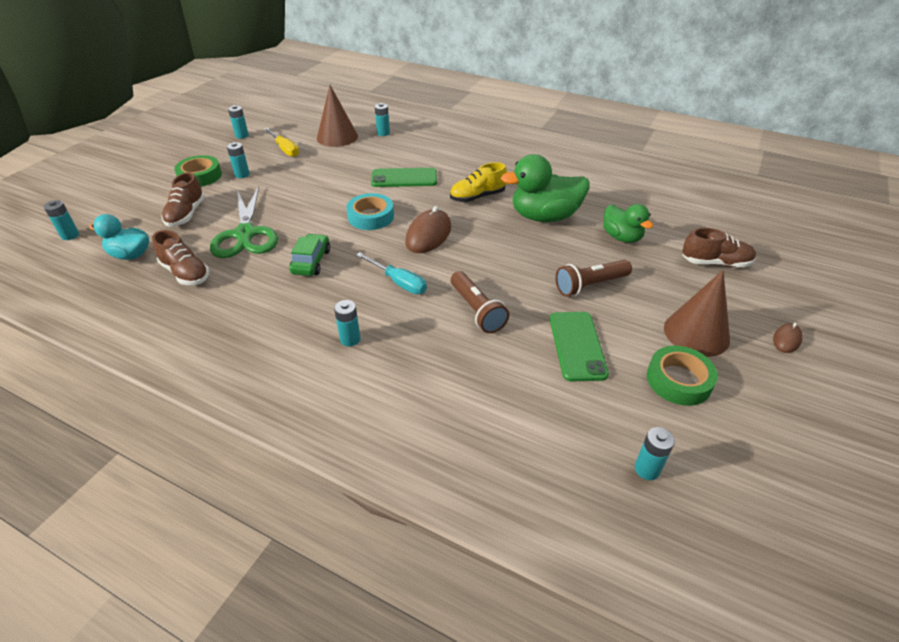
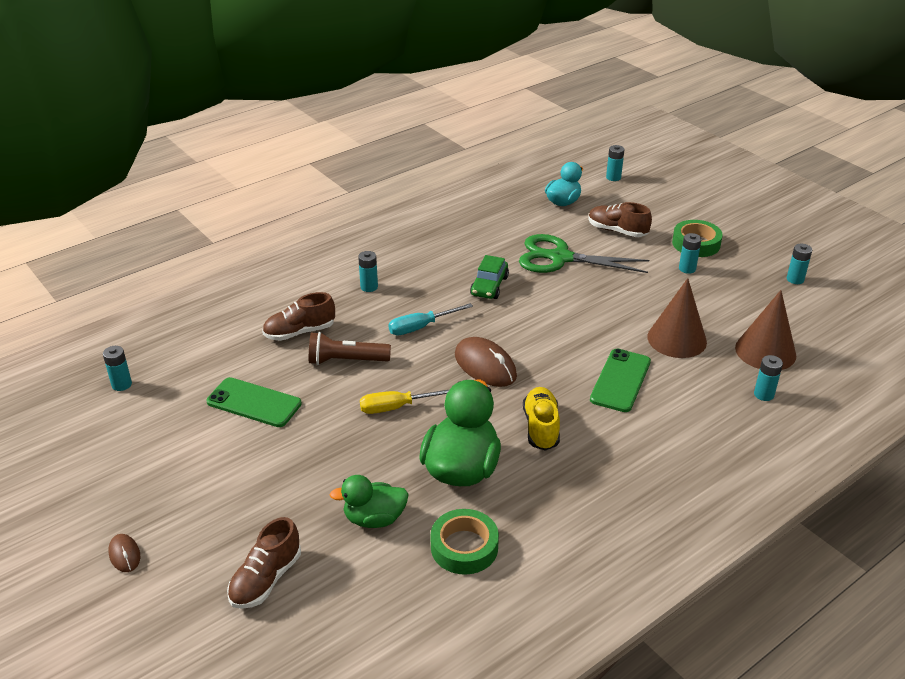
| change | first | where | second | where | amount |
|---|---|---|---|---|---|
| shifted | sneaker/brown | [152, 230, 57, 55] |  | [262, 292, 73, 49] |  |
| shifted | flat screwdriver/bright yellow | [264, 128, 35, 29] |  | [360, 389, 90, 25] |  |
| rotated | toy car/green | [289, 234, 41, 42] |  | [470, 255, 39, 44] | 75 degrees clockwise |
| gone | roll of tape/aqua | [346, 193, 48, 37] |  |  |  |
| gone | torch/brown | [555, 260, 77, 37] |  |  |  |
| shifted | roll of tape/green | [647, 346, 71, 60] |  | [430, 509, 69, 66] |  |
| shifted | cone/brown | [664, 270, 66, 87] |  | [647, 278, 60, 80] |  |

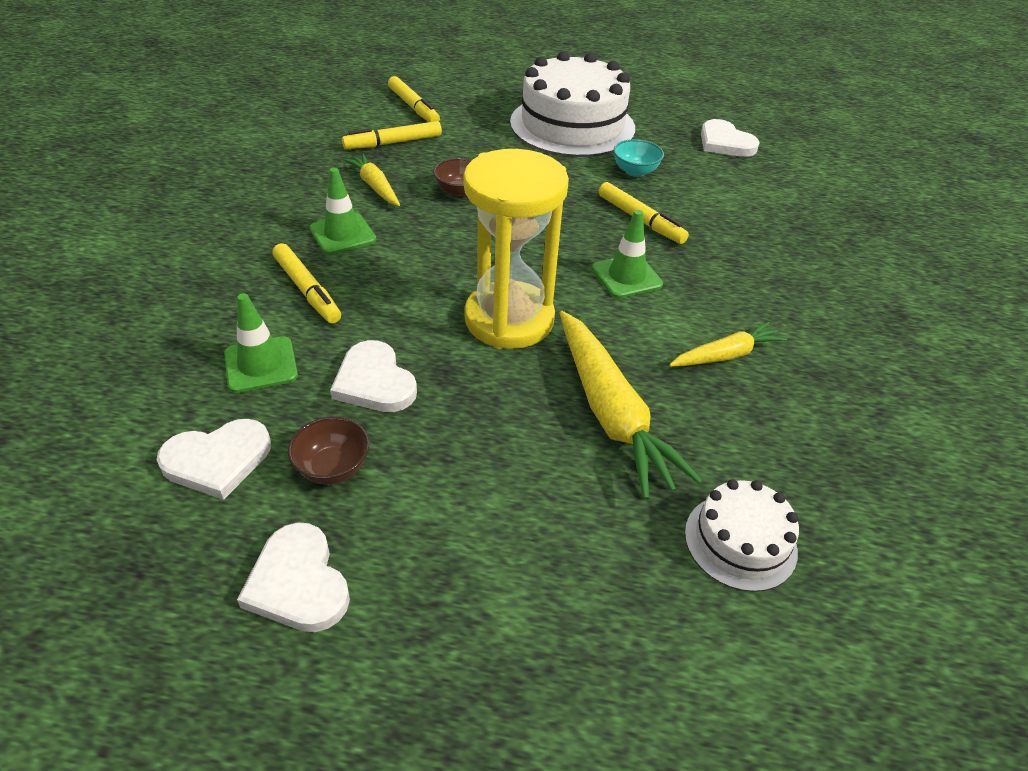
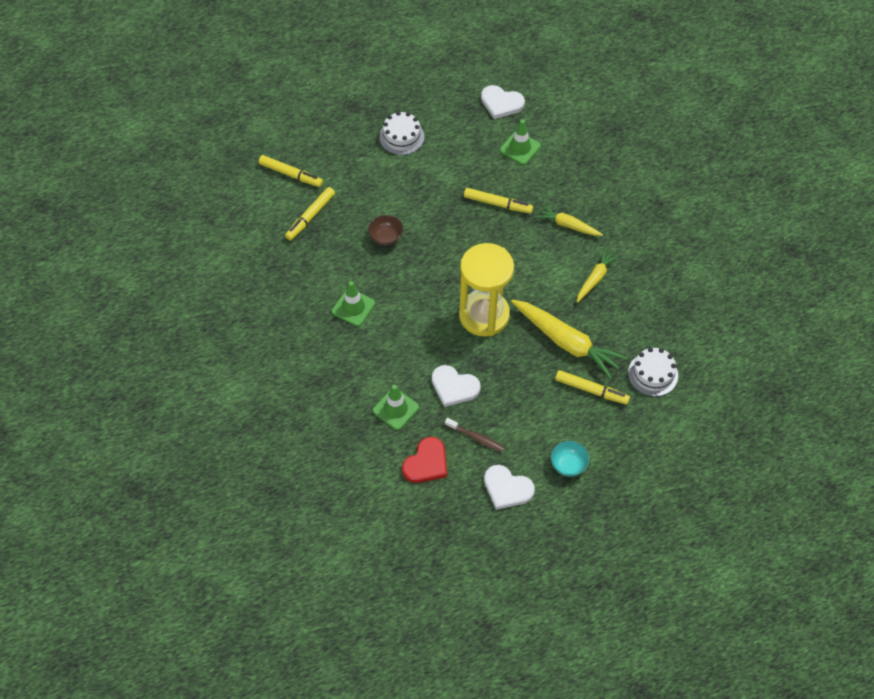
| change | first | where | second | where | amount |
|---|---|---|---|---|---|
| repainted | heart/snow-white | [157, 419, 114, 81] | heart/crimson | [402, 437, 45, 46] |  |
| shifted | marker pen/bright yellow | [273, 243, 68, 81] |  | [555, 370, 75, 35] |  |
| swapped | serving bowl/brown | [288, 417, 81, 67] | toothbrush/brown | [445, 418, 60, 34] |  |
| shifted | toy carrot/bright yellow | [342, 153, 58, 53] |  | [536, 205, 67, 31] |  |
| scaled | gateau/snow-white | [510, 51, 125, 106] |  | [379, 111, 45, 44] | x0.50 |
| shifted | traffic cone/green | [592, 210, 71, 88] |  | [500, 119, 41, 46] |  |
| shifted | serving bowl/aqua | [613, 139, 51, 38] |  | [551, 441, 38, 36] |  |

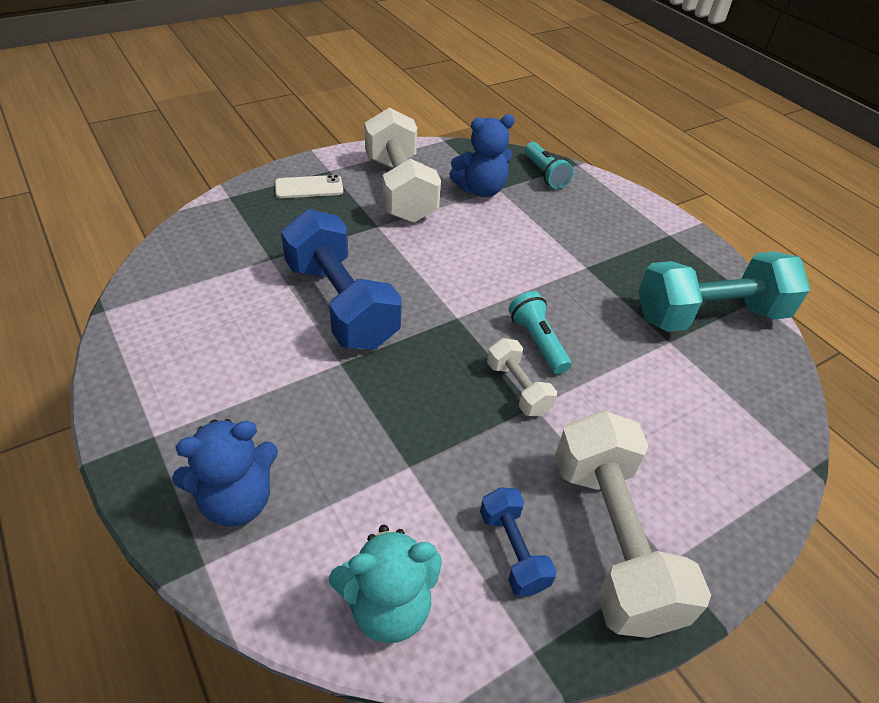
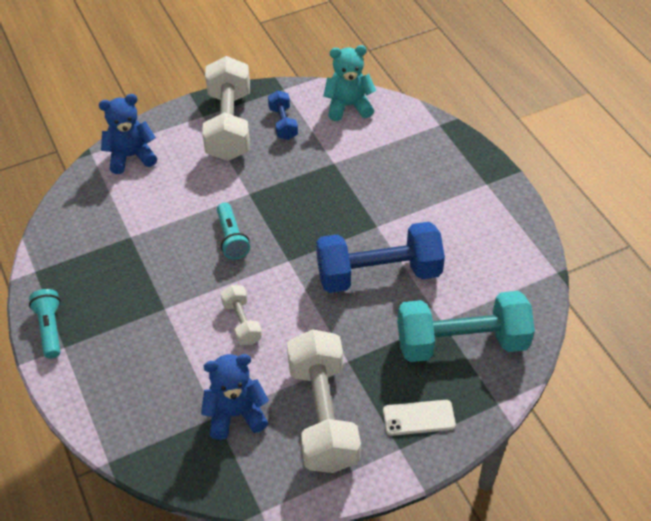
| change | first | where | second | where | amount |
|---|---|---|---|---|---|
| shifted | teddy/blue | [172, 419, 106, 108] |  | [99, 94, 58, 80] |  |
| rotated | hand weight/blue | [281, 209, 121, 141] |  | [316, 222, 129, 71] | 75 degrees counterclockwise |
| shifted | hand weight/snow-white | [487, 338, 70, 78] |  | [220, 285, 42, 60] |  |
| shifted | torch/aqua | [525, 142, 49, 47] |  | [29, 289, 32, 69] |  |
| shifted | hand weight/aqua | [638, 251, 172, 81] |  | [397, 291, 138, 71] |  |

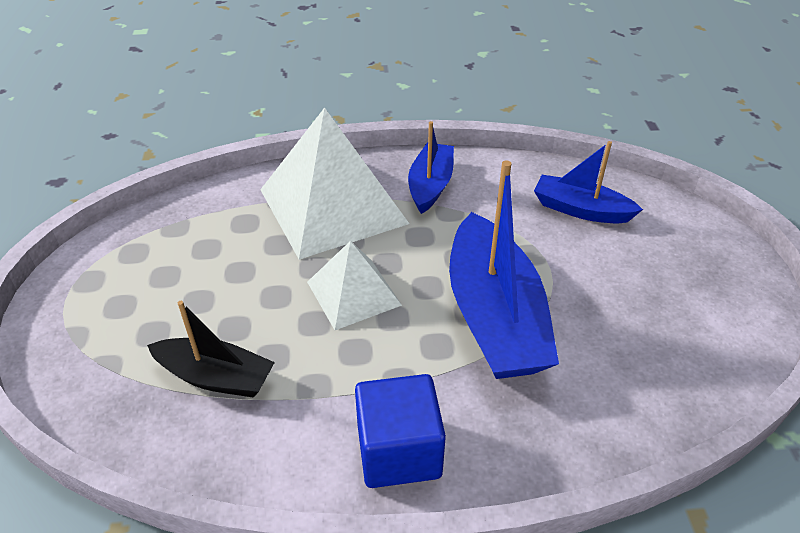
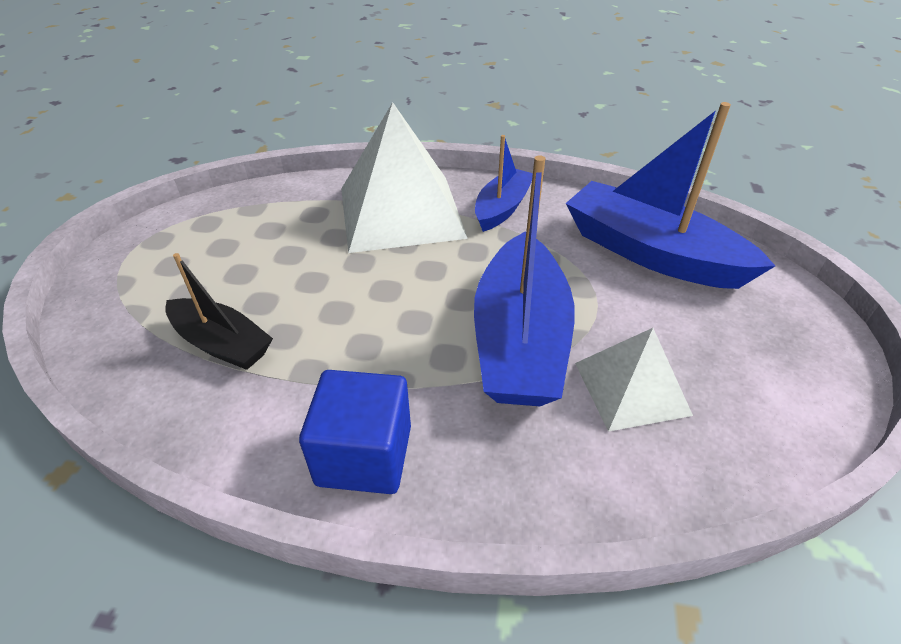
| change | first | where | second | where | amount |
|---|---|---|---|---|---|
| shifted | pyramid shape/snow-white | [307, 241, 95, 89] |  | [575, 328, 118, 104] |  |
| scaled | sailboat/blue | [534, 141, 109, 82] |  | [566, 102, 209, 187] | x1.75 |

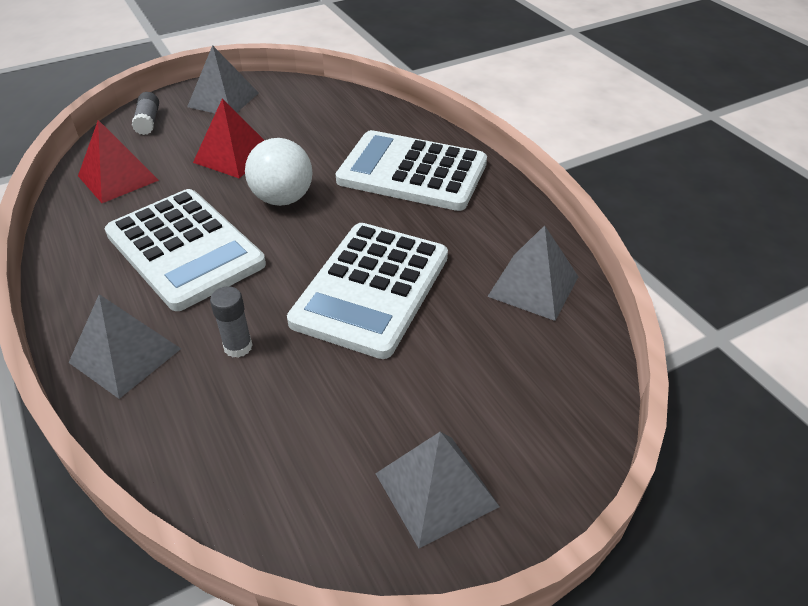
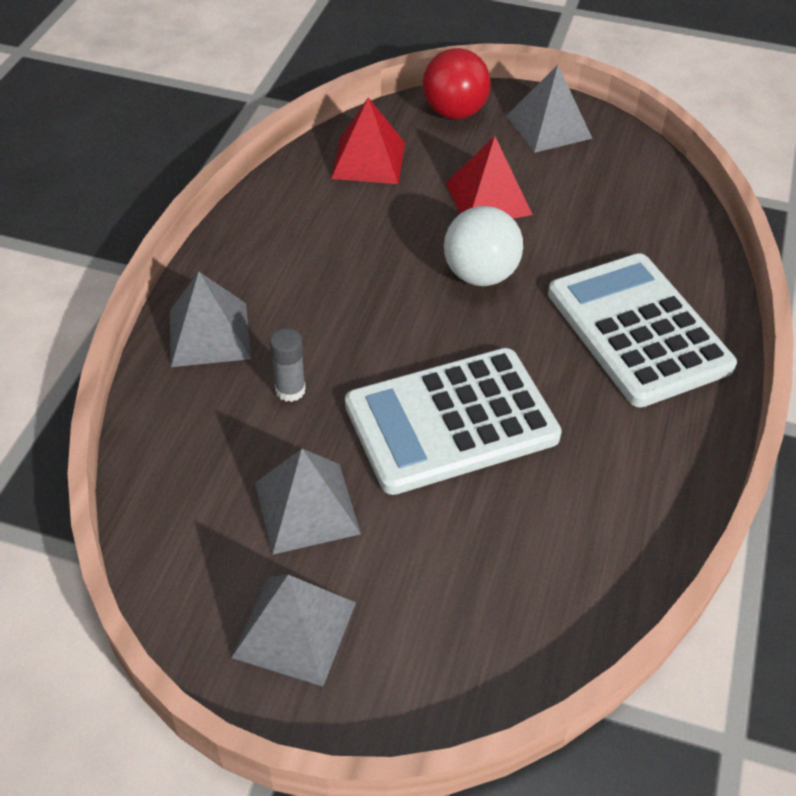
| change | first | where | second | where | amount |
|---|---|---|---|---|---|
| gone | pocket calculator/snow-white | [105, 189, 161, 122] |  |  |  |
| swapped | glue stick/ash-grey | [132, 92, 27, 43] | play ball/crimson | [423, 48, 68, 71] |  |
| shifted | pyramid shape/ash-grey | [487, 225, 92, 96] |  | [255, 449, 106, 105] |  |

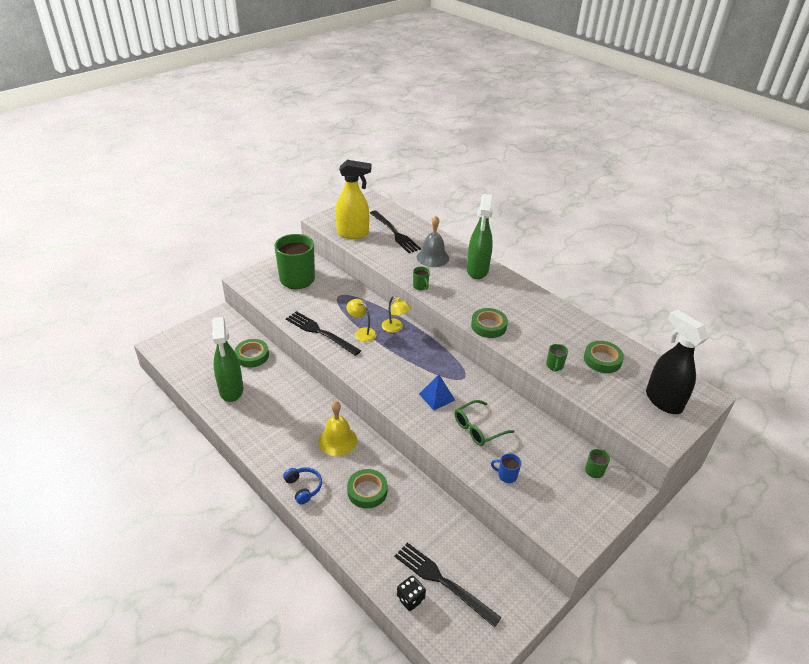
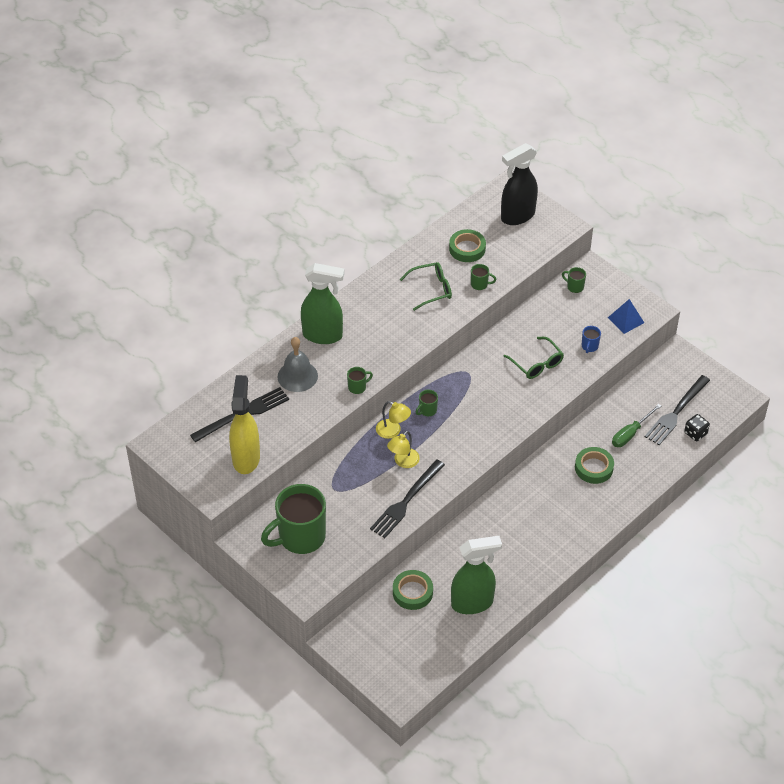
| change | first | where | second | where | amount |
|---|---|---|---|---|---|
| gone | over-ear headphones/blue | [283, 467, 39, 37] |  |  |  |
| gone | bell/bright yellow | [318, 401, 39, 55] |  |  |  |
| rotated | reading lamp/bright yellow | [382, 296, 29, 37] |  | [376, 401, 35, 38] | 75 degrees clockwise |
| shifted | pyramid shape/blue | [419, 375, 36, 36] |  | [608, 299, 36, 35] |  |
| gone | roll of tape/green | [471, 308, 37, 30] |  |  |  |
| new |  |  | eyeglasses/green | [400, 262, 52, 49] |  |
| new |  |  | tea mug/green | [416, 390, 22, 26] |  |
| new |  |  | flat screwdriver/green | [612, 404, 49, 43] |  |

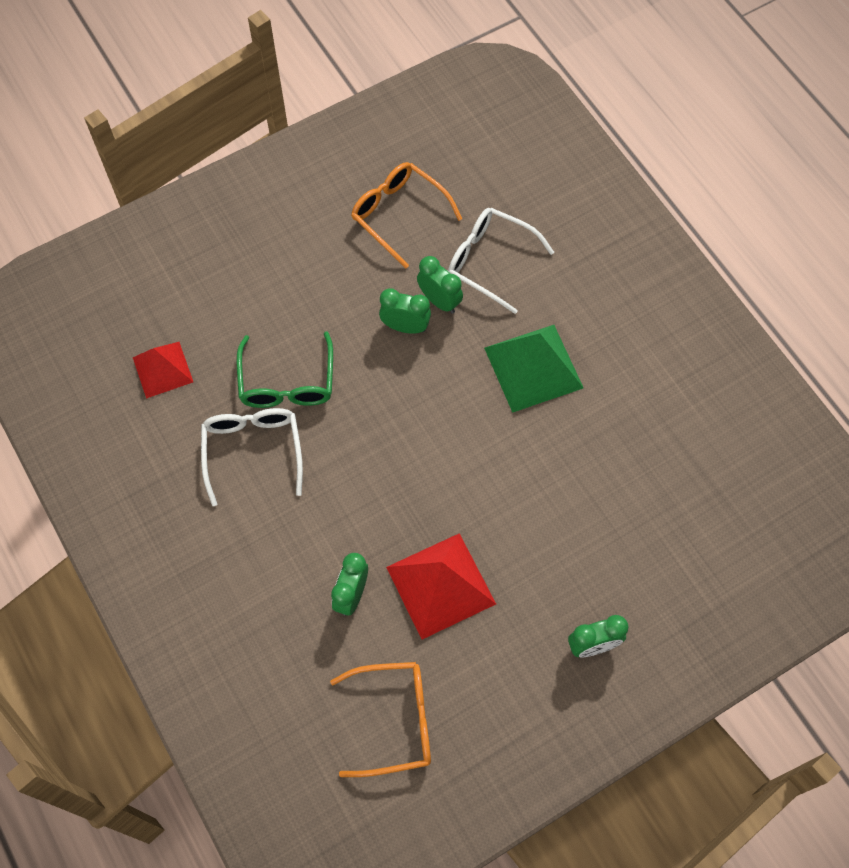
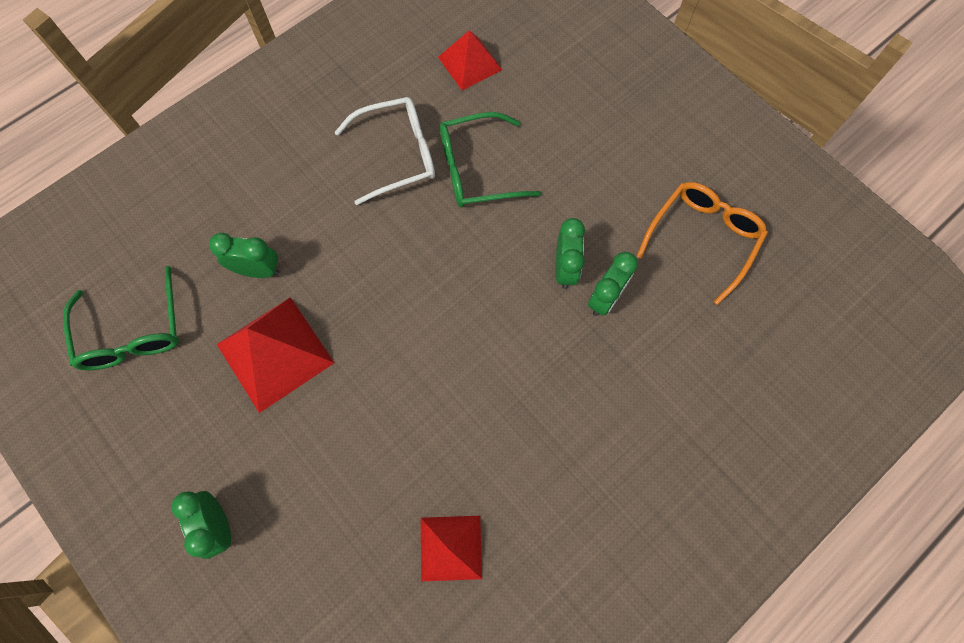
| change | first | where | second | where | amount |
|---|---|---|---|---|---|
| repainted | eyeglasses/orange | [330, 662, 101, 115] | eyeglasses/green | [63, 266, 116, 104] |  |
| gone | eyeglasses/snow-white | [448, 208, 106, 106] |  |  |  |
| gone | pyramid shape/green | [484, 325, 100, 88] |  |  |  |
| new |  |  | pyramid shape/crimson | [421, 516, 61, 65] |  |

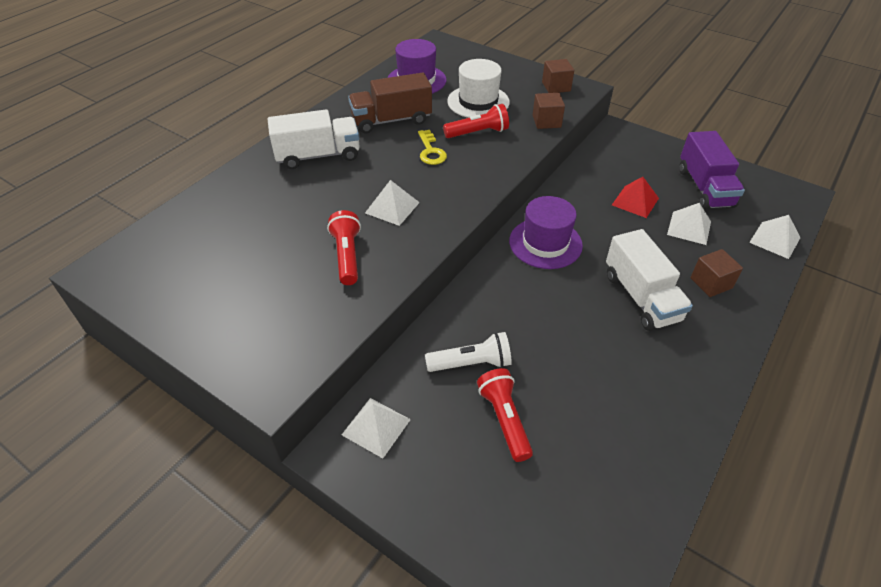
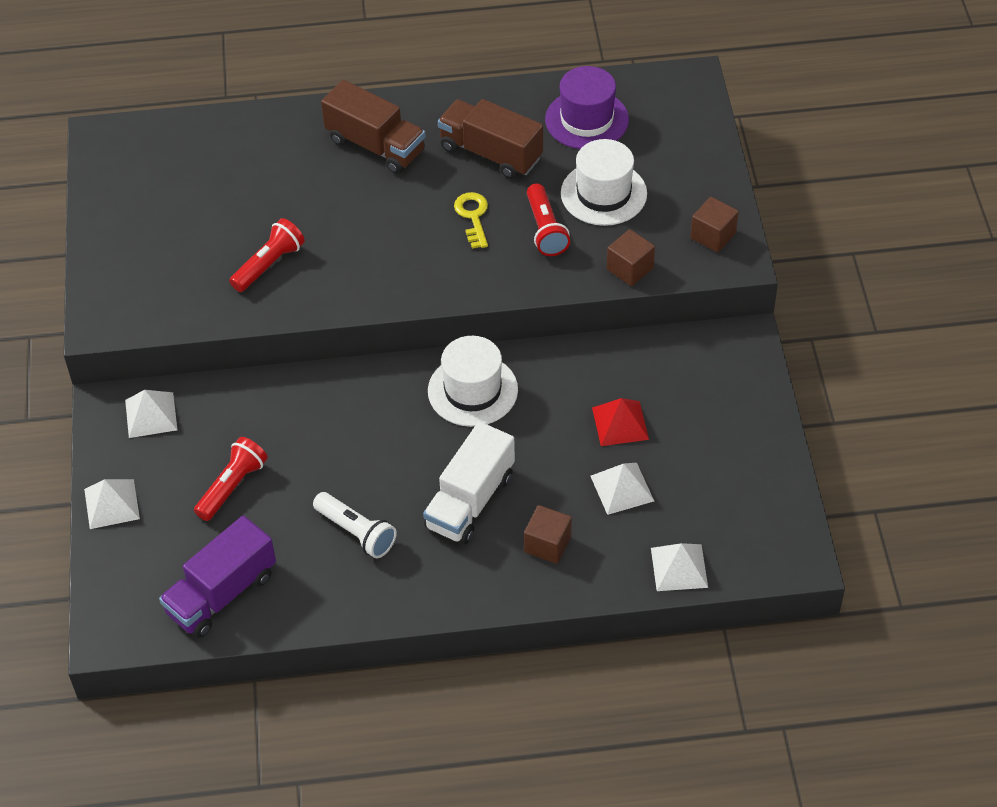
| change | first | where | second | where | amount |
|---|---|---|---|---|---|
| repainted | lorry/snow-white | [268, 110, 92, 59] | lorry/brown | [321, 80, 104, 94] |  |
| shifted | pyramid shape/snow-white | [365, 180, 55, 46] |  | [84, 479, 56, 50] |  |
| rotated | door key/bright yellow | [418, 130, 29, 35] |  | [454, 192, 34, 57] | 135 degrees clockwise |
| shifted | torch/snow-white | [425, 332, 87, 40] |  | [313, 492, 84, 66] |  |
| rotated | torch/crimson | [443, 104, 66, 34] |  | [527, 183, 43, 73] | 45 degrees clockwise |
| repainted | hat/royal purple | [509, 196, 74, 73] | hat/snow-white | [428, 336, 90, 91] |  |
| shifted | lorry/royal purple | [679, 131, 66, 79] |  | [159, 515, 117, 123] |  |

